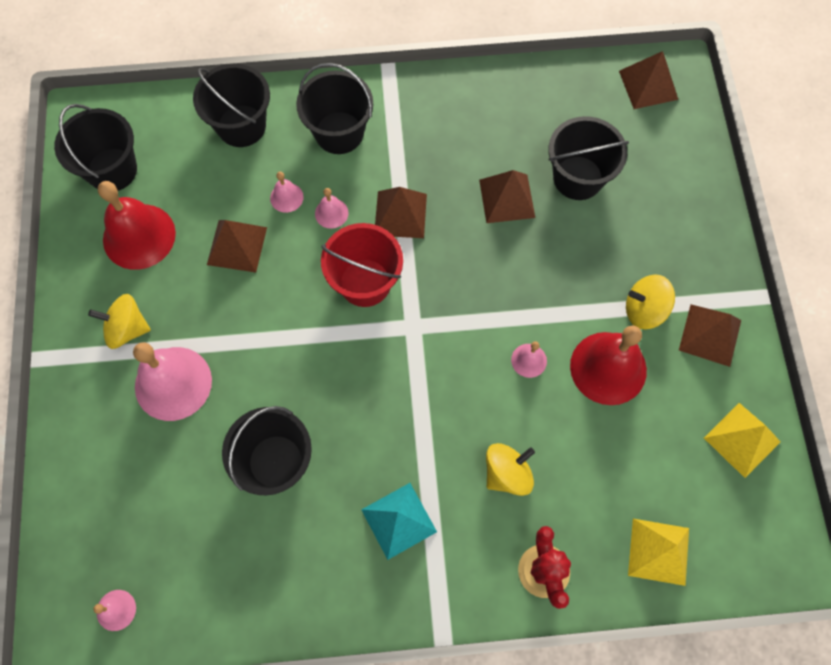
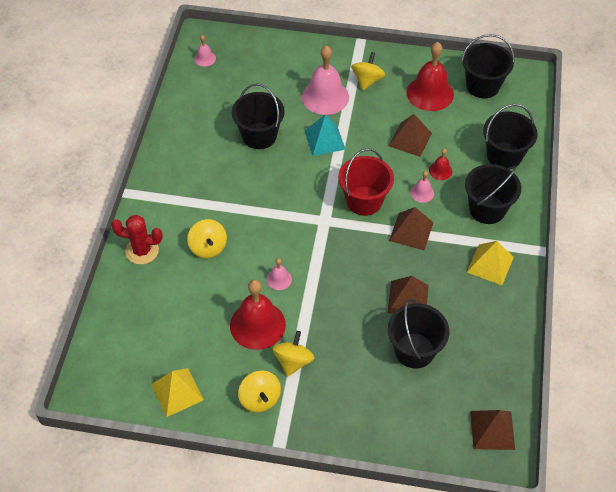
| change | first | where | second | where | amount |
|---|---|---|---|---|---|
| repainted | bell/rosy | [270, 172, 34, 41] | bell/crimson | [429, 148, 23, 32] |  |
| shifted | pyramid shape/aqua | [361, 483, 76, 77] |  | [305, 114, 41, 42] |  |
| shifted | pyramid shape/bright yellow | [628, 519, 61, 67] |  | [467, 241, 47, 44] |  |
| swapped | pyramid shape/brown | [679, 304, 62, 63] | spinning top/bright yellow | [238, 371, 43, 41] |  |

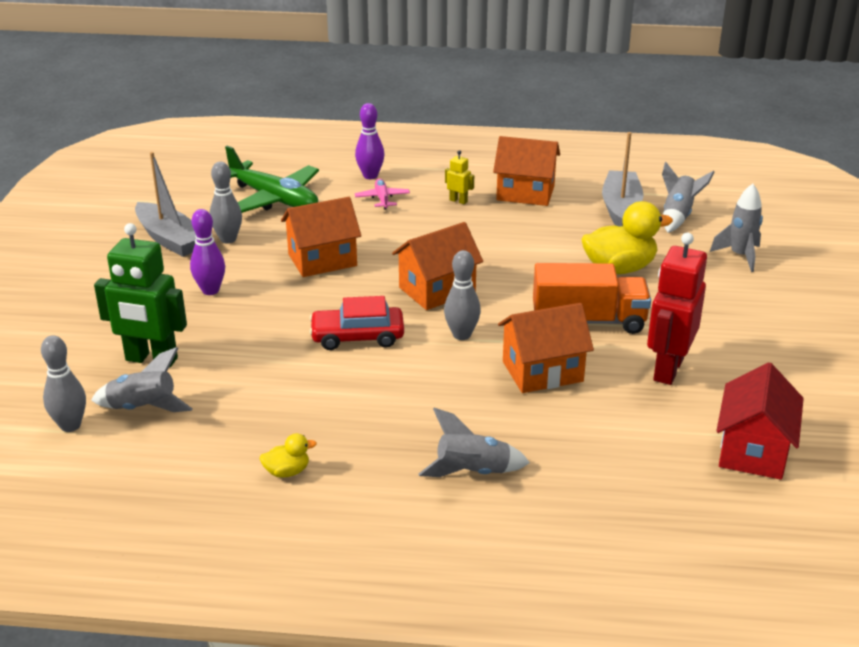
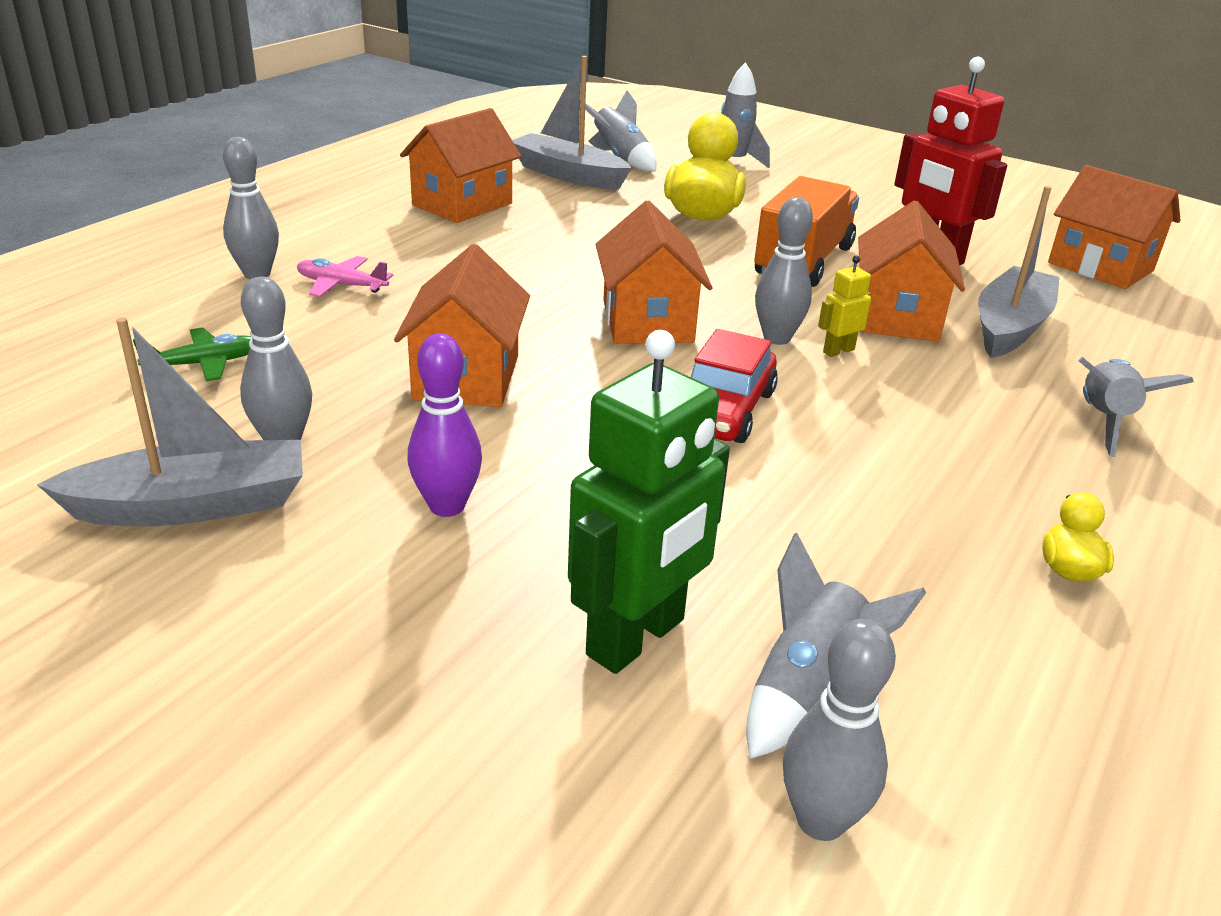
| change | first | where | second | where | amount |
|---|---|---|---|---|---|
| scaled | plane/green | [225, 146, 94, 67] |  | [133, 327, 119, 54] | x0.48 |
| repainted | skittle/royal purple | [355, 103, 30, 76] | skittle/ash-grey | [223, 137, 56, 142] |  |
| shifted | toy robot/bright yellow | [445, 150, 29, 54] |  | [818, 255, 53, 102] |  |
| repainted | cottage/crimson | [717, 362, 87, 118] | cottage/orange | [1048, 165, 132, 124] |  |
| new |  |  | sailboat/ash-grey | [978, 186, 82, 172] |  |

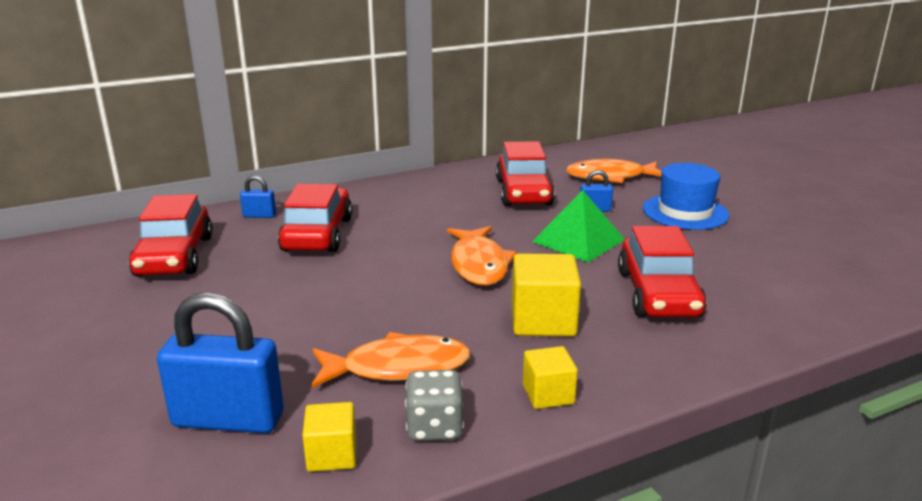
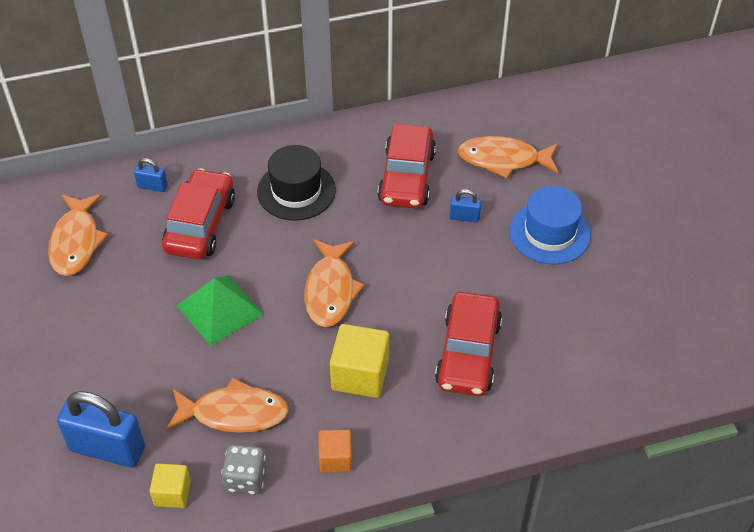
| change | first | where | second | where | amount |
|---|---|---|---|---|---|
| swapped | toy car/crimson | [129, 194, 84, 82] | fish figure/orange | [48, 194, 60, 82] |  |
| repainted | cube/bright yellow | [523, 346, 55, 63] | cube/orange | [319, 430, 33, 43] |  |
| shifted | pyramid shape/green | [532, 190, 92, 72] |  | [177, 275, 86, 71] |  |
| new |  |  | hat/jet-black | [257, 145, 79, 76] |  |

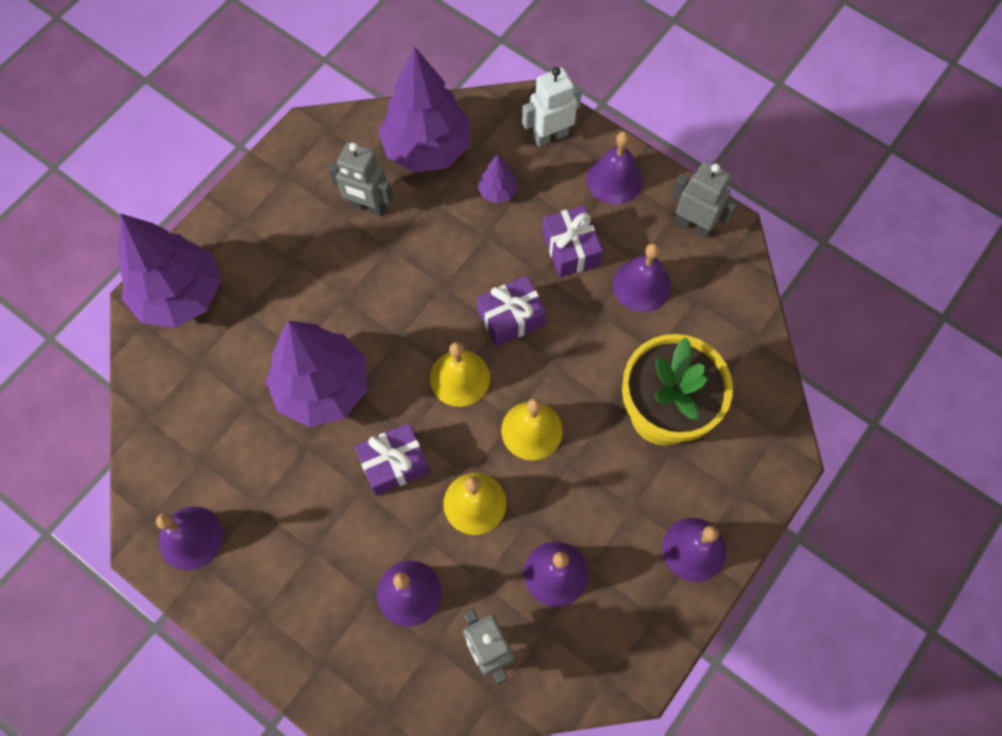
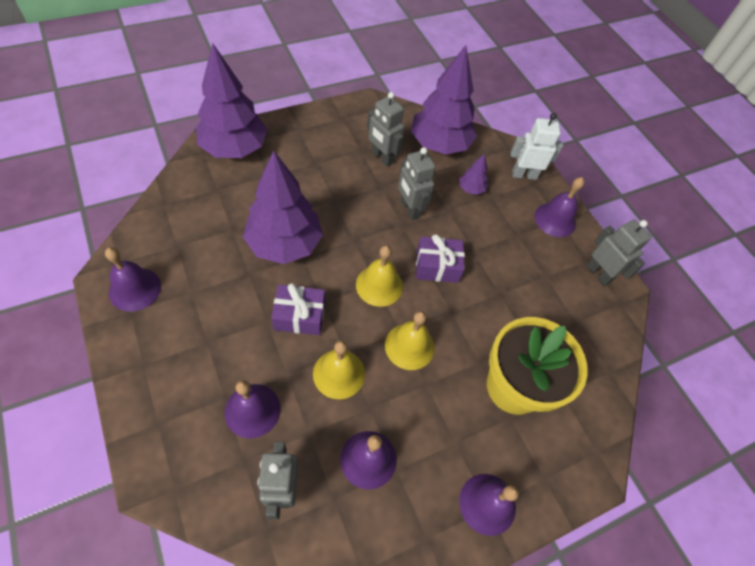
| change | first | where | second | where | amount |
|---|---|---|---|---|---|
| gone | present/royal purple | [542, 205, 61, 72] |  |  |  |
| gone | bell/royal purple | [613, 243, 58, 69] |  |  |  |
| new |  |  | toy robot/ash-grey | [398, 147, 38, 73] |  |

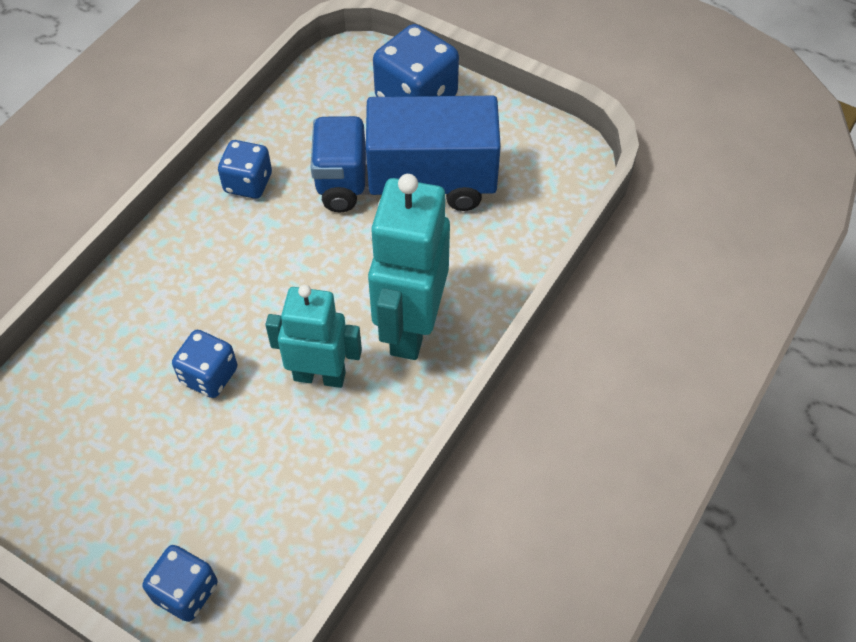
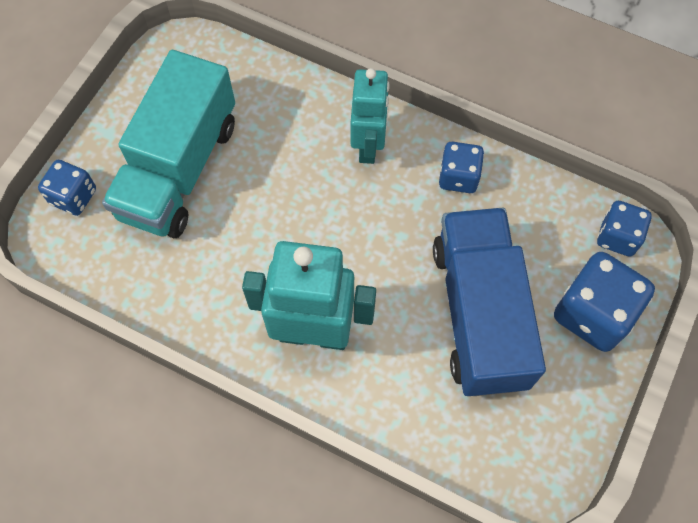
| change | first | where | second | where | amount |
|---|---|---|---|---|---|
| shifted | die/blue | [172, 330, 65, 68] |  | [597, 201, 55, 56] |  |
| shifted | toy robot/aqua | [265, 285, 97, 103] |  | [350, 68, 40, 96] |  |
| new |  |  | lorry/aqua | [102, 50, 133, 188] |  |

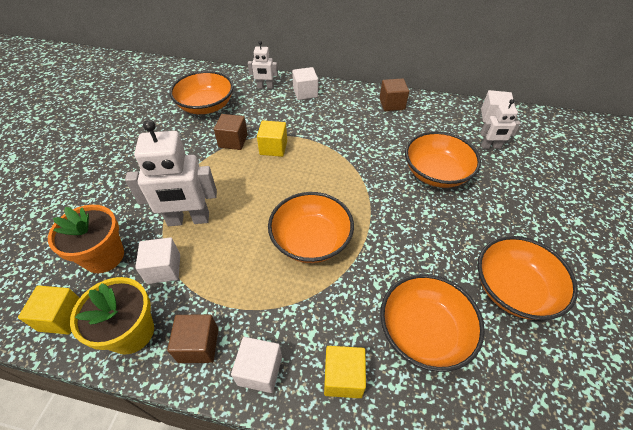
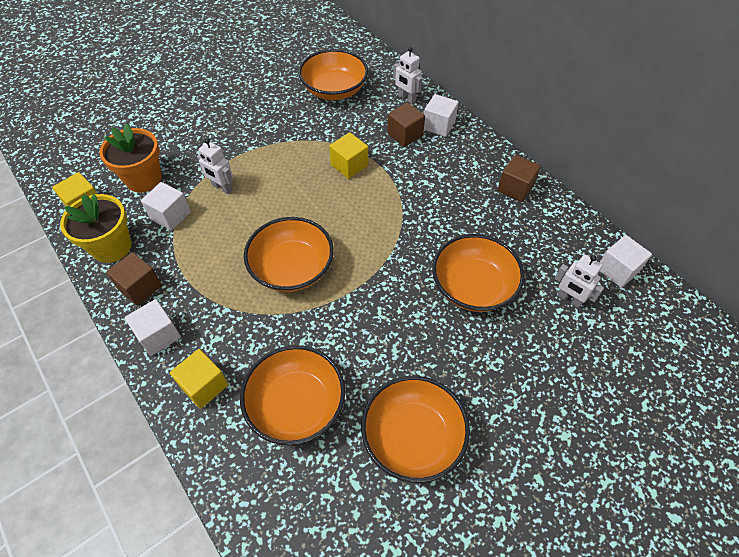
| change | first | where | second | where | amount |
|---|---|---|---|---|---|
| scaled | toy robot/snow-white | [125, 120, 92, 106] |  | [197, 139, 36, 55] | x0.53 |
| shifted | cube/brown | [214, 114, 34, 36] |  | [387, 102, 38, 45] |  |

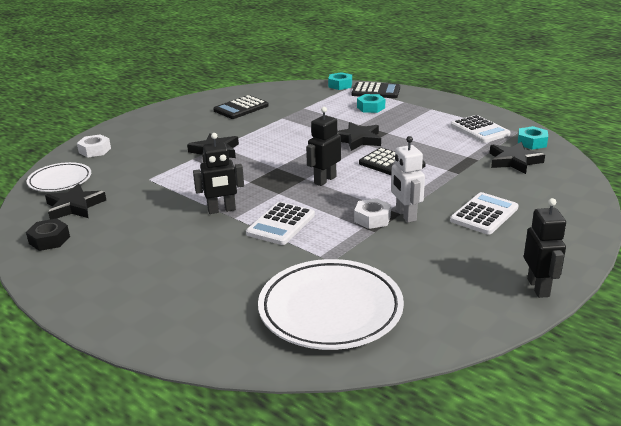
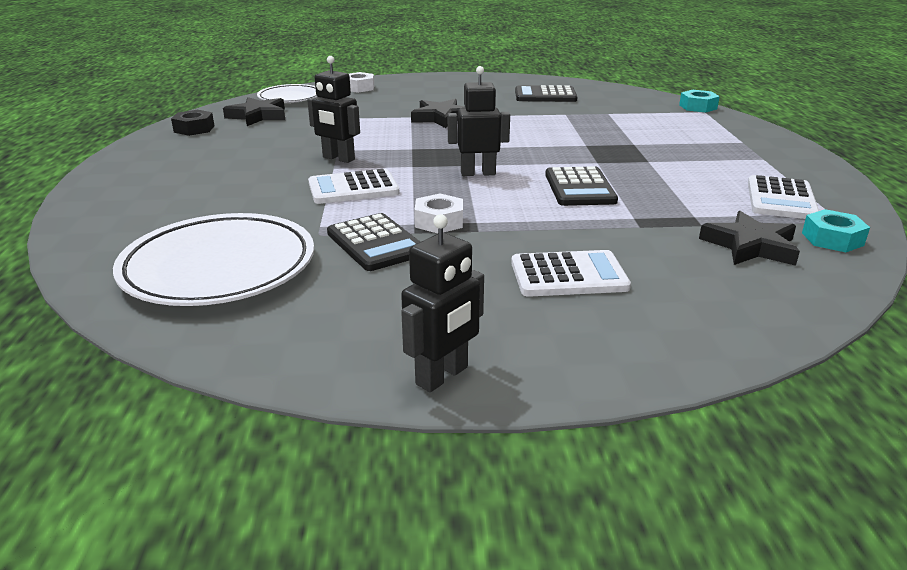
| change | first | where | second | where | amount |
|---|---|---|---|---|---|
| gone | star shape/jet-black | [337, 122, 44, 29] |  |  |  |
| shifted | pocket calculator/jet-black | [352, 82, 48, 16] |  | [327, 213, 93, 58] |  |
| gone | hexagon nut/aqua | [357, 94, 28, 19] |  |  |  |
| gone | toy robot/snow-white | [391, 136, 34, 87] |  |  |  |

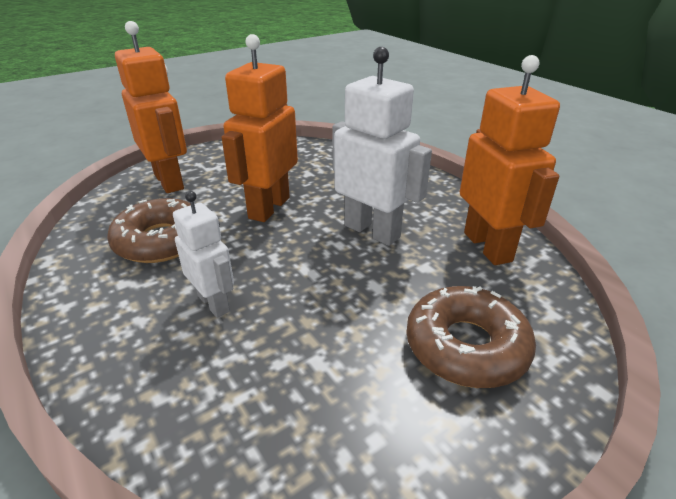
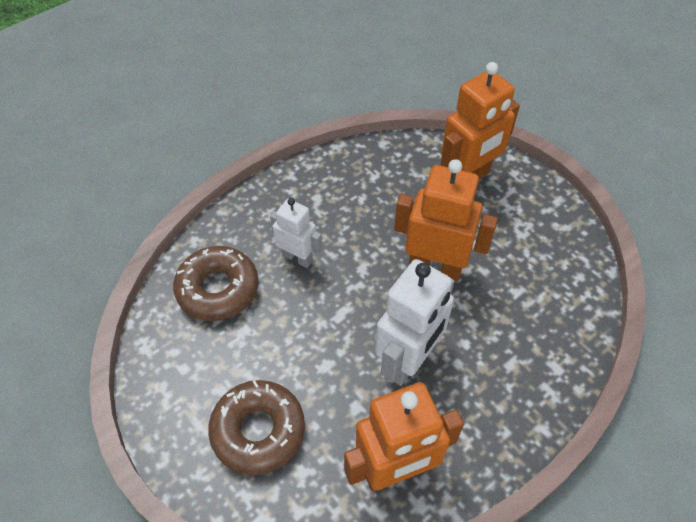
| change | first | where | second | where | amount |
|---|---|---|---|---|---|
| shifted | doughnut/brown | [107, 198, 84, 65] |  | [173, 246, 85, 75] |  |
| rotated | toy robot/snow-white | [173, 191, 61, 127] |  | [270, 198, 52, 70] | 105 degrees counterclockwise |

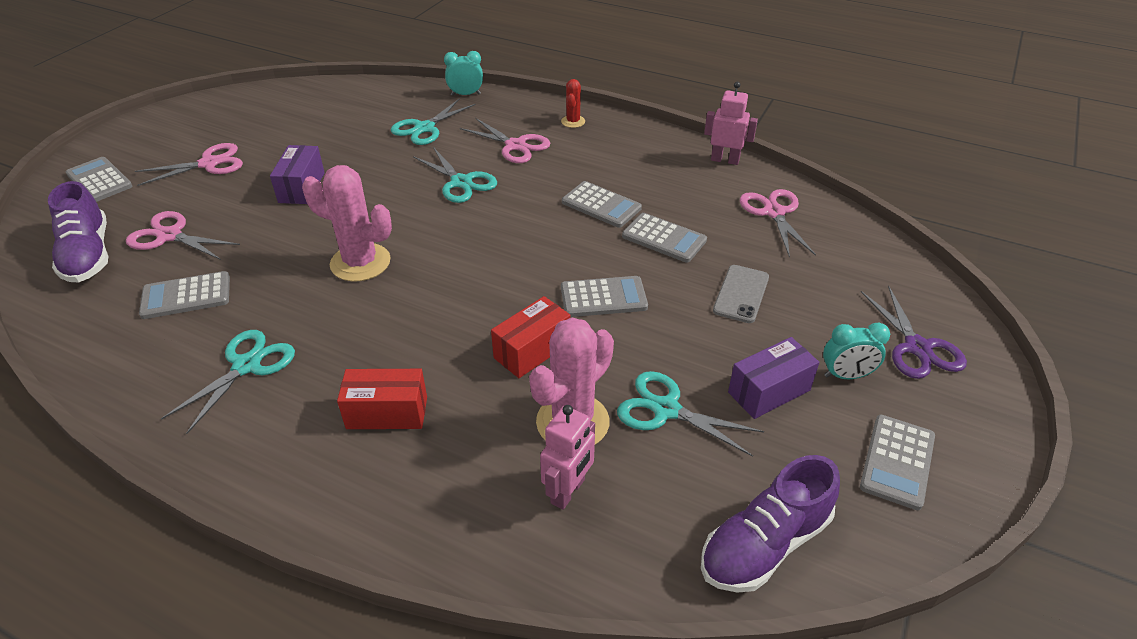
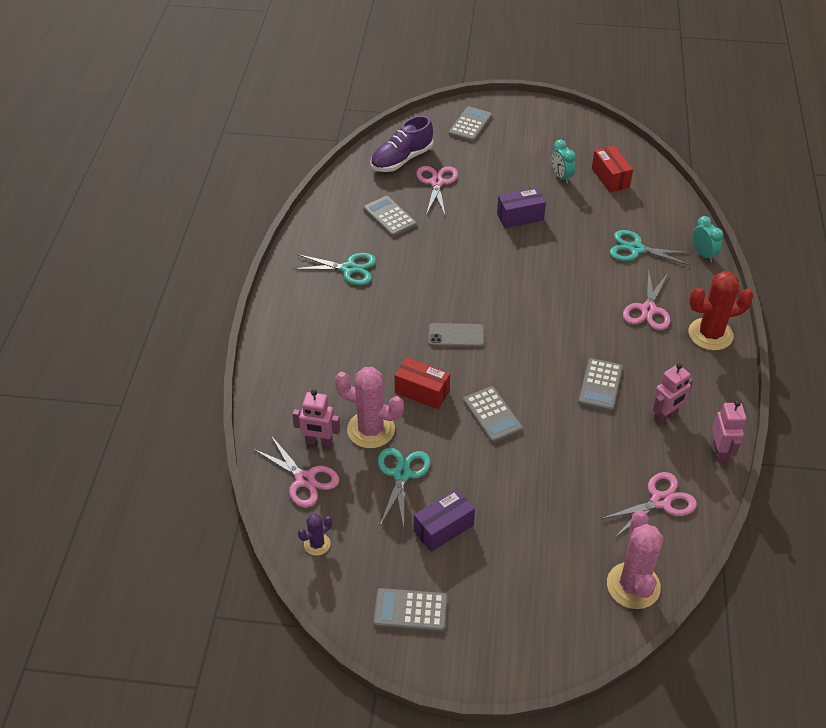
| change | first | where | second | where | amount |
|---|---|---|---|---|---|
| shifted | scissors/rosy | [135, 143, 108, 43] |  | [254, 436, 85, 72] |  |
| shifted | prickly plant/rosy | [302, 165, 90, 117] |  | [607, 511, 57, 98] |  |
| shifted | box/crimson | [337, 369, 90, 60] |  | [592, 146, 41, 47] |  |
| gone | scissors/aqua | [413, 147, 84, 56] |  |  |  |
| scaled | prickly plant/crimson | [561, 79, 24, 49] |  | [688, 271, 65, 79] | x1.96 |
| gone | pocket calculator/ash-grey | [622, 213, 85, 50] |  |  |  |
| swapped | sneaker/royal purple | [701, 455, 139, 138] | prickly plant/royal purple | [298, 514, 34, 42] |  |
| shifted | smartphone/ash-grey | [713, 265, 56, 58] |  | [428, 323, 56, 25] |  |
| rotated | box/royal purple | [728, 337, 91, 82] |  | [414, 489, 61, 63] | 75 degrees counterclockwise |
| shifted | alarm clock/aqua | [823, 322, 67, 57] |  | [551, 139, 25, 45] |  |
| gone | scissors/royal purple | [861, 285, 106, 94] |  |  |  |
| new |  |  | toy robot/rosy | [652, 363, 41, 61] |  |

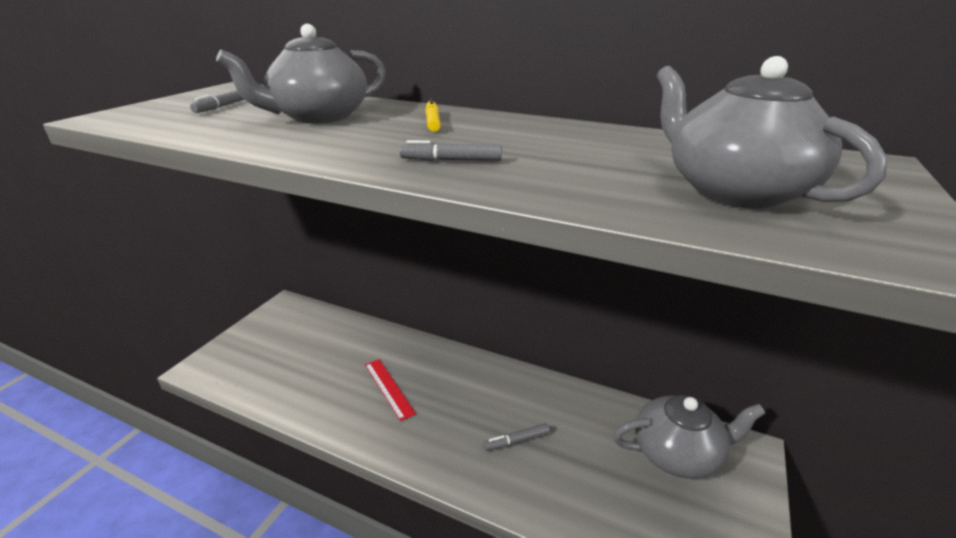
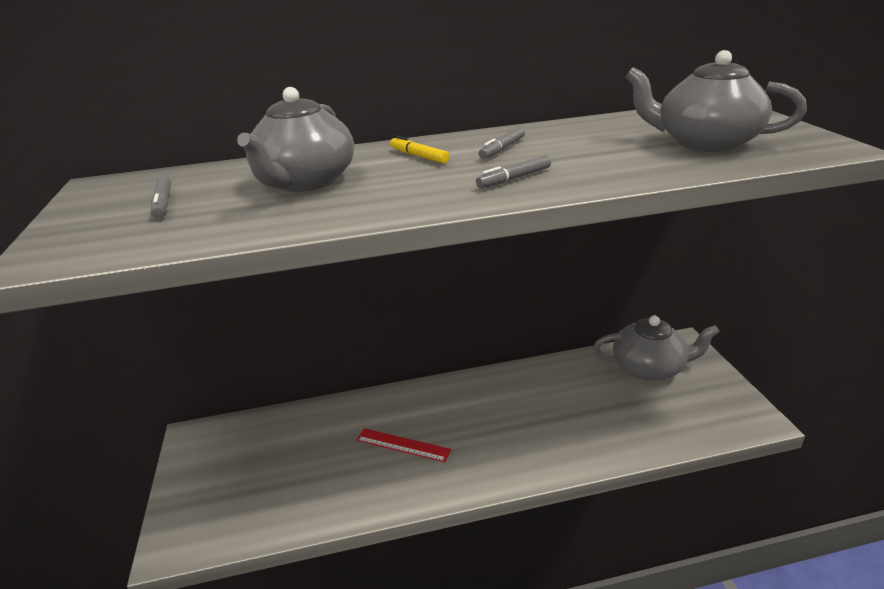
| change | first | where | second | where | amount |
|---|---|---|---|---|---|
| shifted | marker pen/ash-grey | [483, 423, 67, 28] |  | [479, 127, 46, 32] |  |
| rotated | china teapot/ash-grey | [613, 395, 153, 84] |  | [593, 316, 127, 65] | 45 degrees clockwise |

